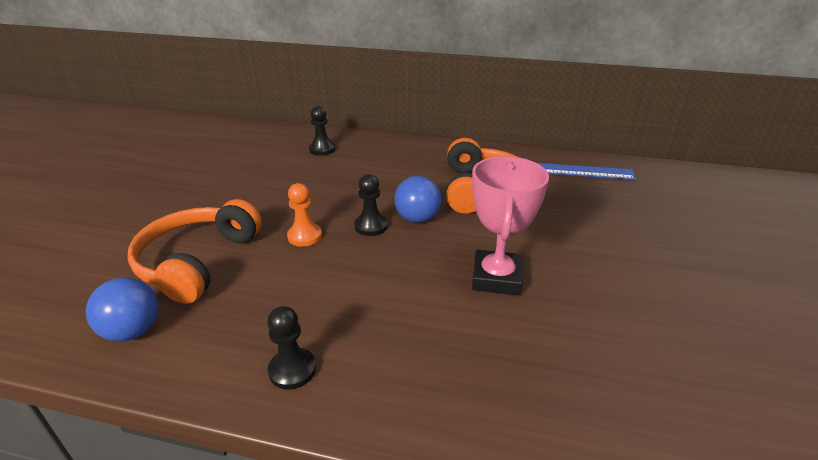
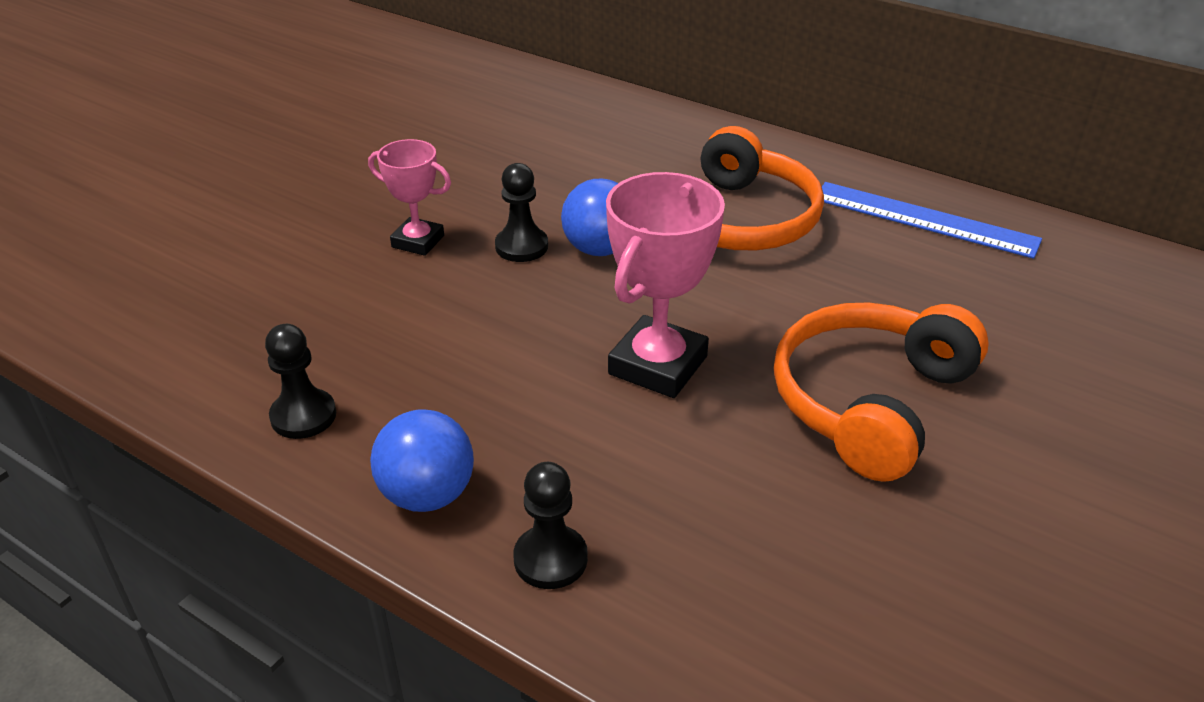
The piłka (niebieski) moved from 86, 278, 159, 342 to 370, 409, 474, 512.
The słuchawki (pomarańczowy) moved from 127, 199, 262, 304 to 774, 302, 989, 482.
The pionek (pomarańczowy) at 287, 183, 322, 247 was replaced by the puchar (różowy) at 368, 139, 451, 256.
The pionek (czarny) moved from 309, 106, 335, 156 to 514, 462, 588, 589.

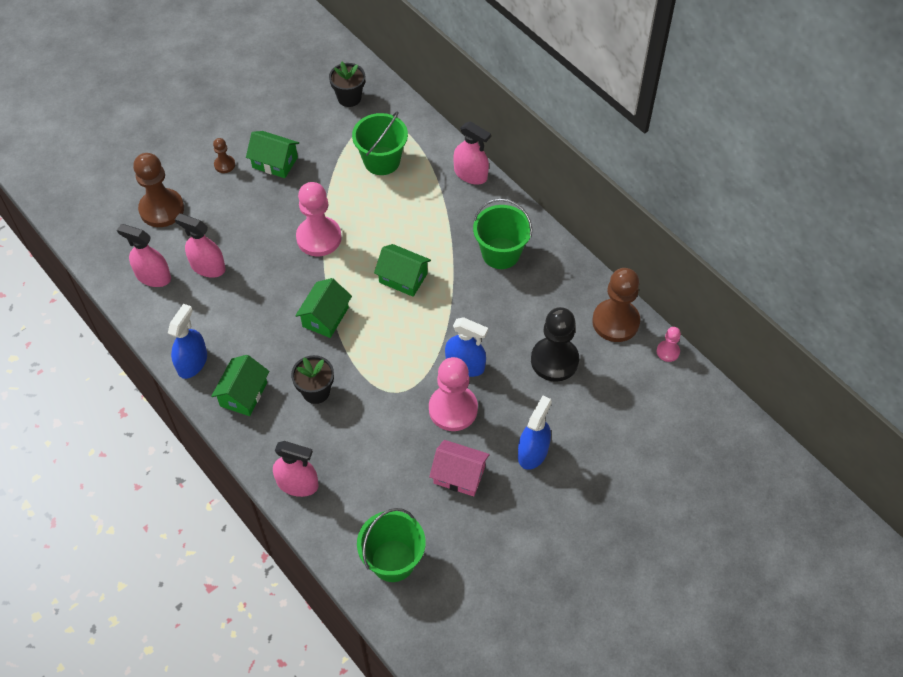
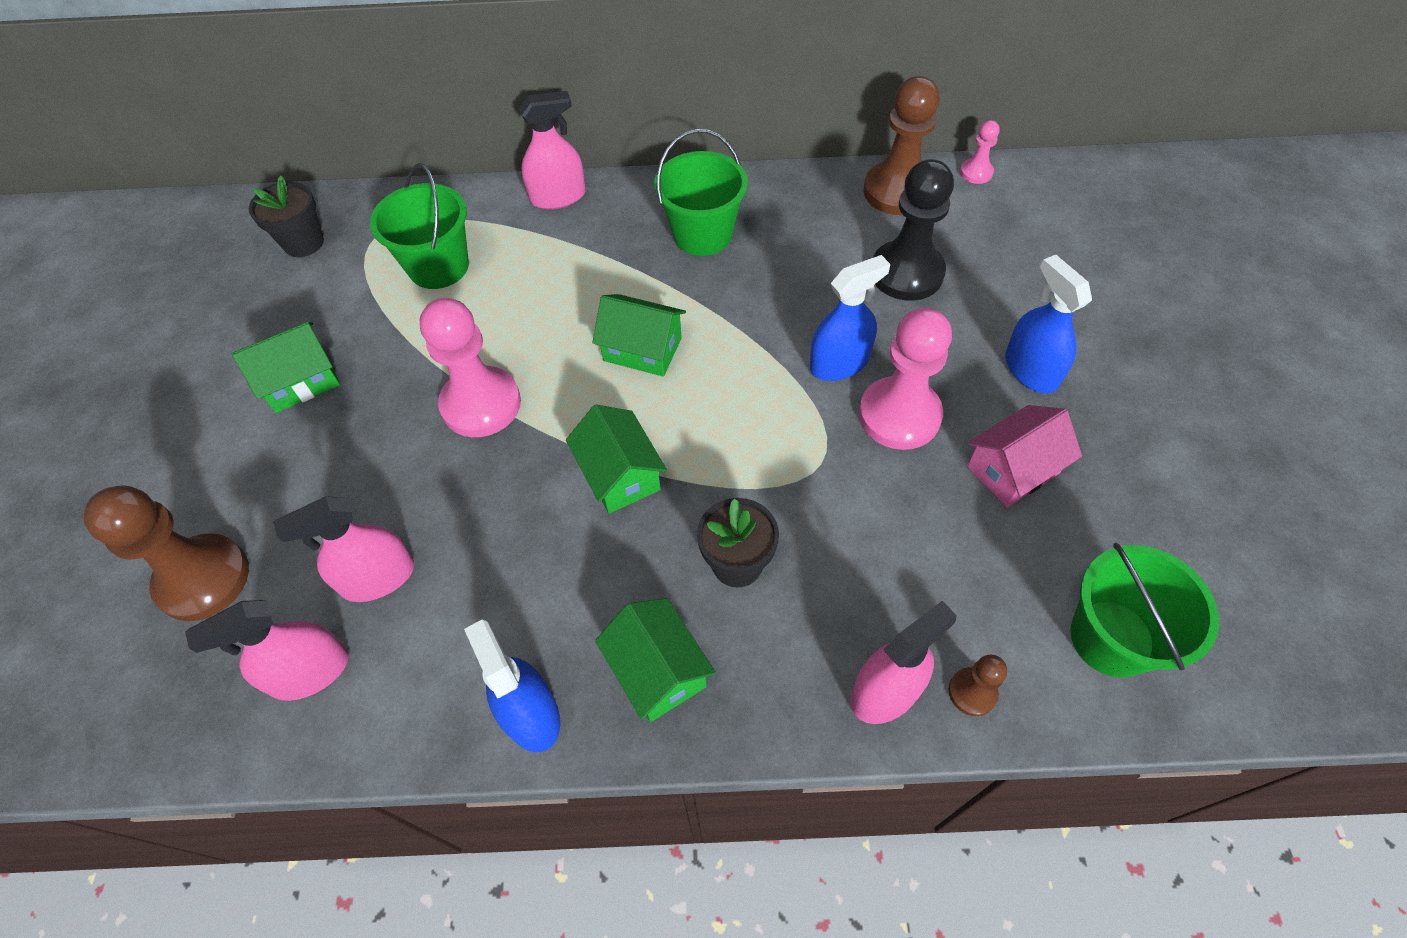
The pionek (brązowy) moved from 213, 138, 235, 173 to 949, 655, 1007, 716.
The domek (zielony) at 374, 244, 431, 297 turned 45 degrees clockwise.

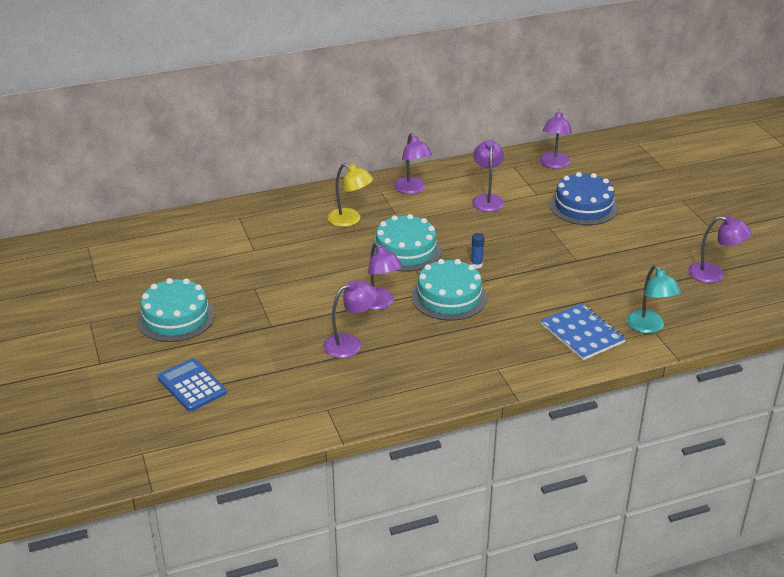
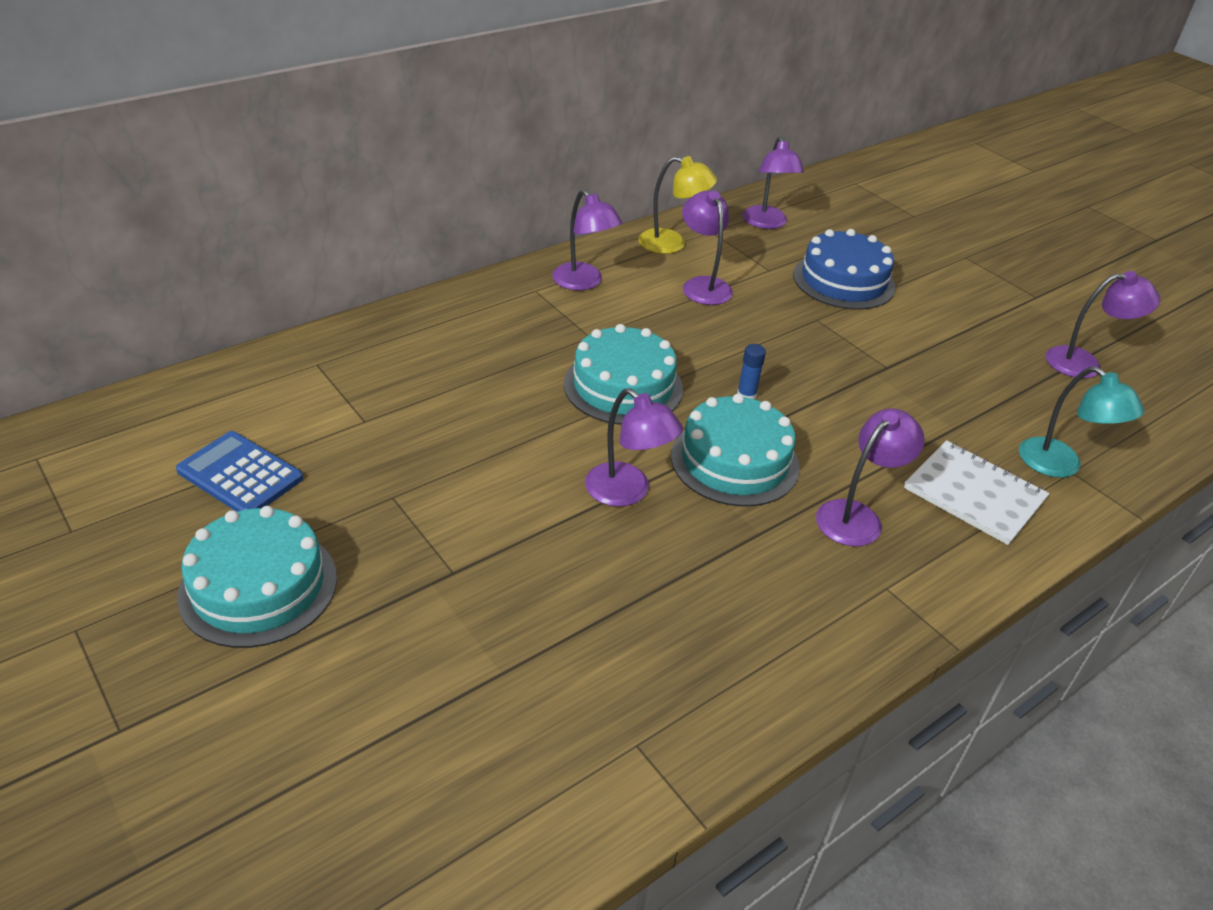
The kalkulator (niebieski) moved from 157, 358, 227, 411 to 176, 431, 303, 512.
The lampka (fioletowy) moved from 323, 280, 377, 358 to 816, 408, 925, 546.
The lampka (żółty) moved from 328, 163, 373, 227 to 638, 156, 717, 254.
The zeszyt (niebieski) at 540, 303, 626, 360 became the zeszyt (biały) at 904, 440, 1049, 545.

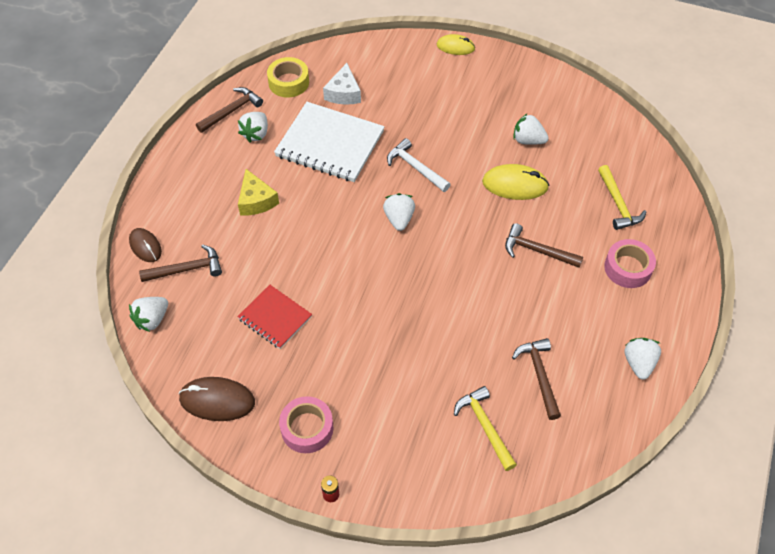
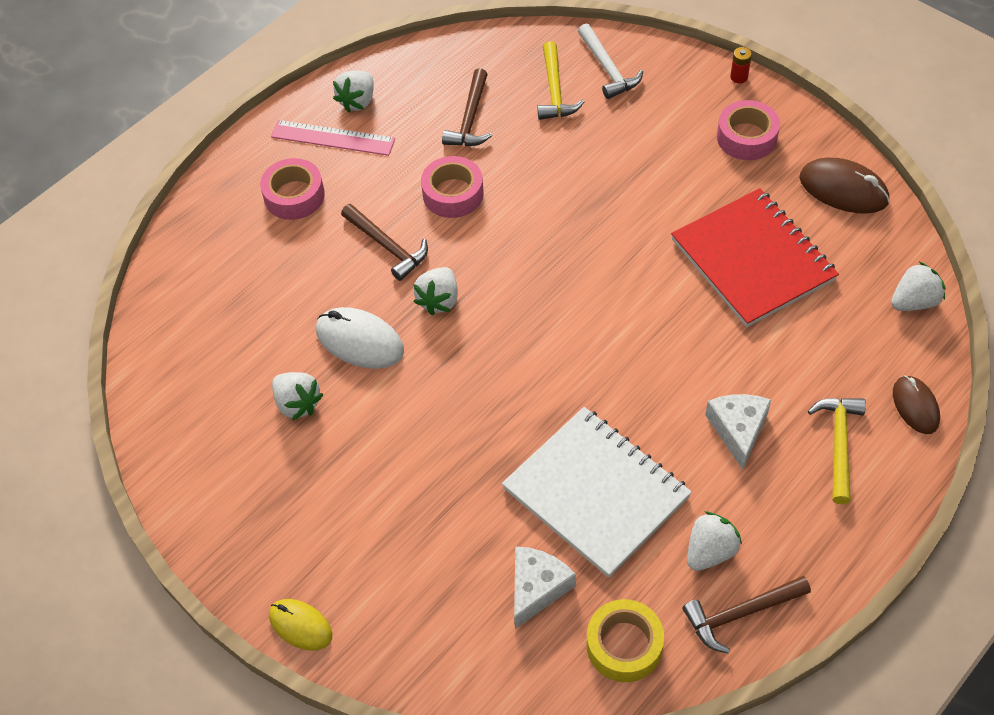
The młotek (brązowy) at 139, 244, 222, 282 disappeared.
The zeszyt (czerwony) at 237, 285, 312, 349 changed to 1.74 times the size.
The ser (żółty) at 238, 169, 279, 215 became the ser (biały) at 705, 394, 771, 469.
The truskawka (biały) moved from 383, 193, 415, 231 to 413, 267, 458, 315.
The młotek (biały) moved from 387, 138, 451, 192 to 578, 24, 643, 99.
The myszka (żółty) at 482, 164, 549, 200 became the myszka (biały) at 316, 307, 404, 369.
The młotek (żółty) moved from 598, 165, 646, 230 to 808, 398, 866, 504.
The linijka (różowy) at 271, 120, 395, 156 appeared.
The taśma klejąca (różowy) at 421, 156, 484, 218 appeared.

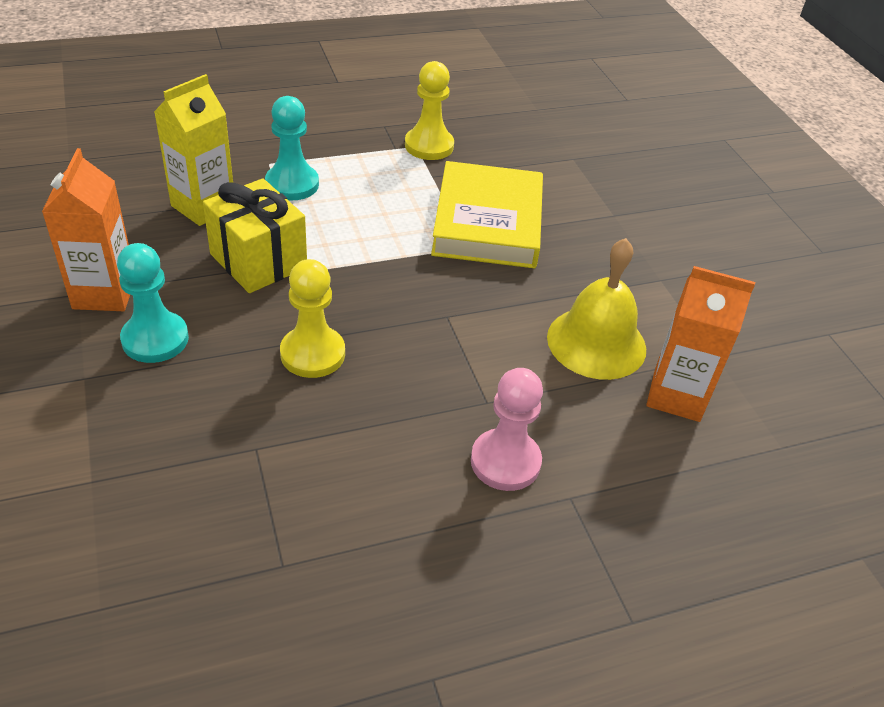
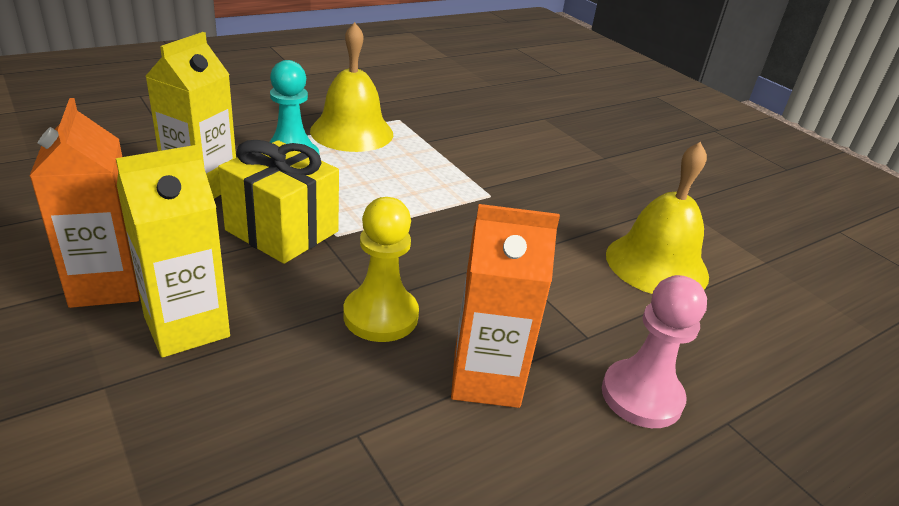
The pionek (turkusowy) at 117, 243, 189, 363 was replaced by the karton mleka (żółty) at 116, 145, 230, 358.
The pionek (żółty) at 405, 61, 454, 160 disappeared.
The książka (żółty) at 431, 161, 543, 268 disappeared.
The karton mleka (pomarańczowy) moved from 646, 266, 755, 422 to 451, 204, 560, 408.
The dzwonek (żółty) at 310, 22, 393, 152 appeared.

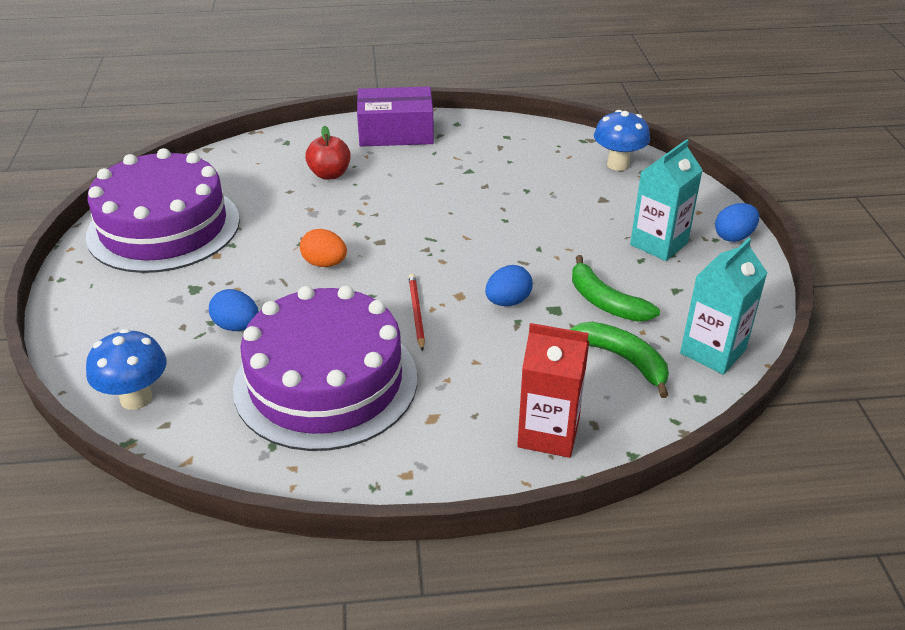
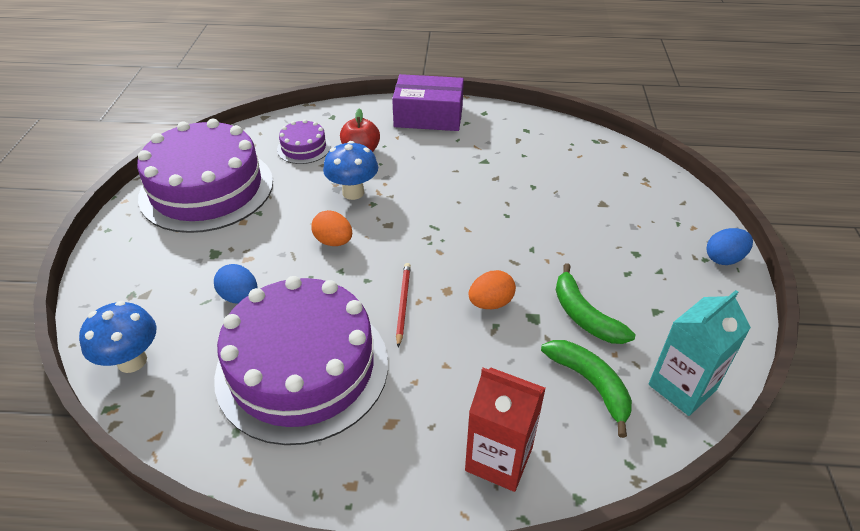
The jajko (niebieski) at 485, 265, 533, 306 became the jajko (pomarańczowy) at 469, 270, 516, 309.
The grzyb (niebieski) moved from 594, 110, 650, 171 to 323, 141, 378, 200.
The karton mleka (turkusowy) at 630, 139, 703, 261 disappeared.
The tort (fioletowy) at 277, 119, 331, 164 appeared.

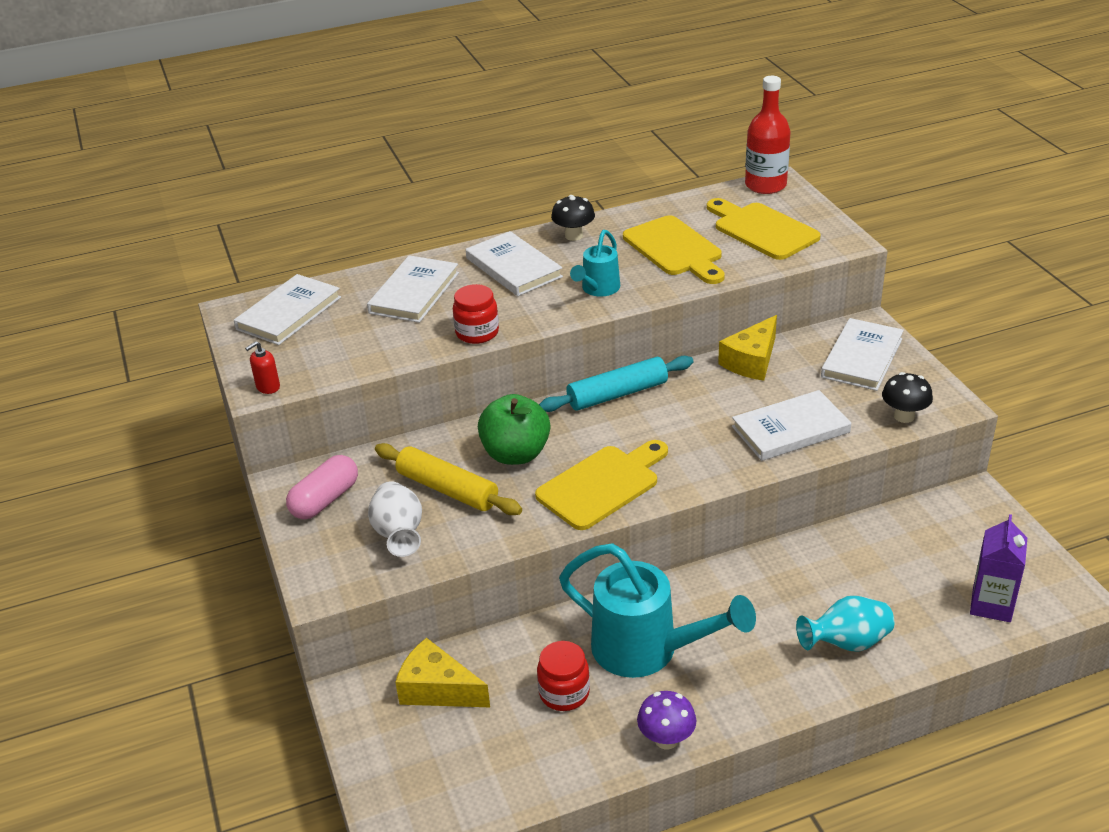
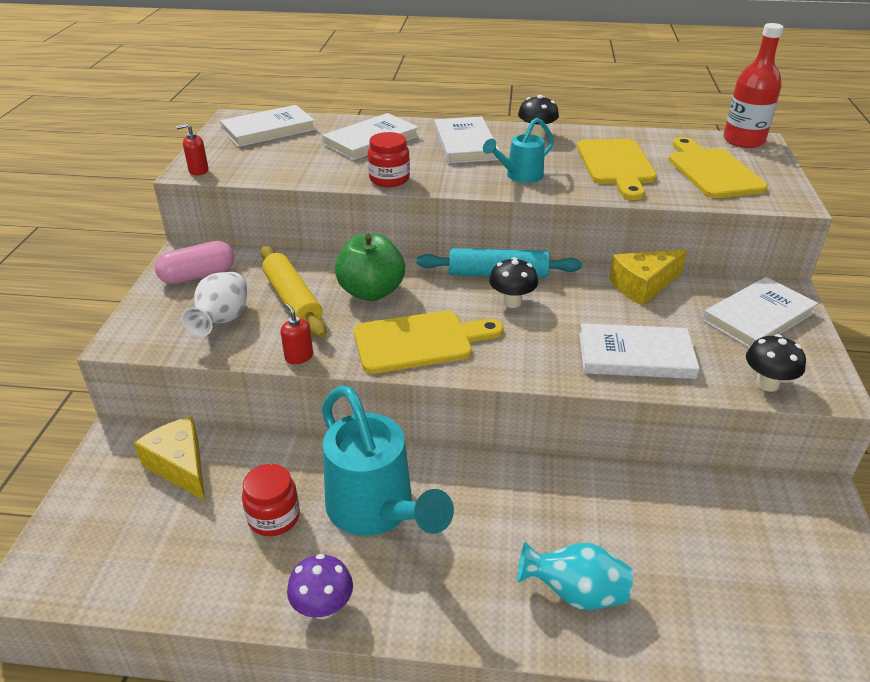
The karton mleka (fioletowy) at 970, 514, 1027, 622 disappeared.
The dozownik mydła (czerwony) at 281, 303, 313, 364 appeared.
The grzyb (czarny) at 489, 257, 538, 308 appeared.

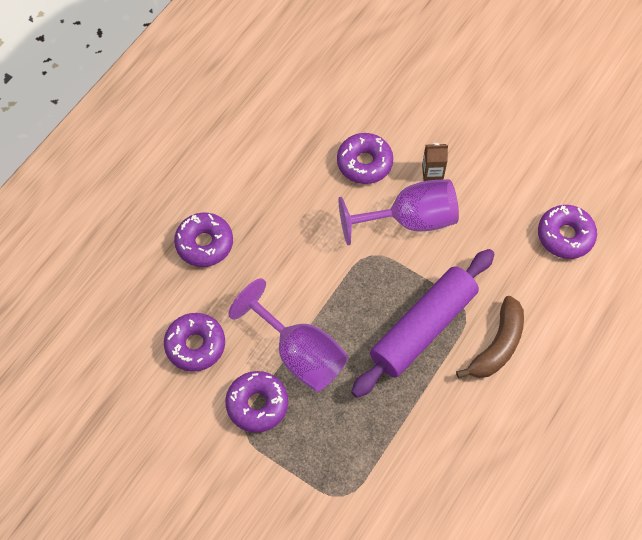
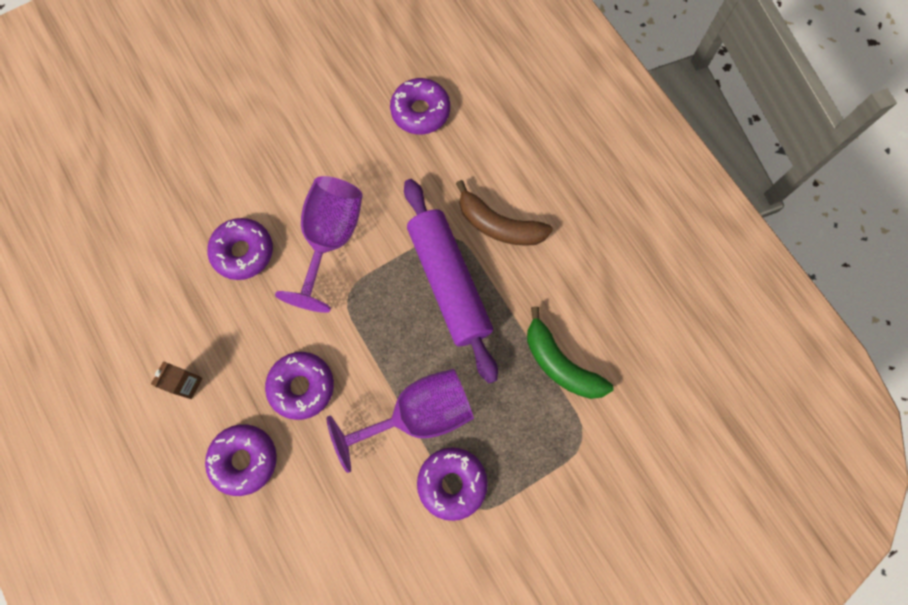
The donut (fioletowy) moved from 164, 313, 225, 371 to 265, 352, 334, 420.
The karton mleka (brązowy) moved from 422, 143, 448, 181 to 151, 361, 203, 399.
The banan (brązowy) at 456, 296, 524, 378 turned 150 degrees clockwise.
The banan (zielony) at 527, 306, 613, 399 appeared.

